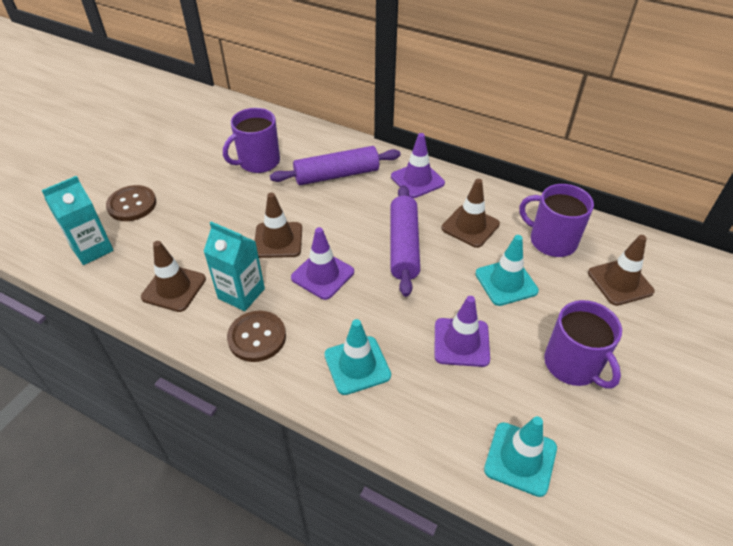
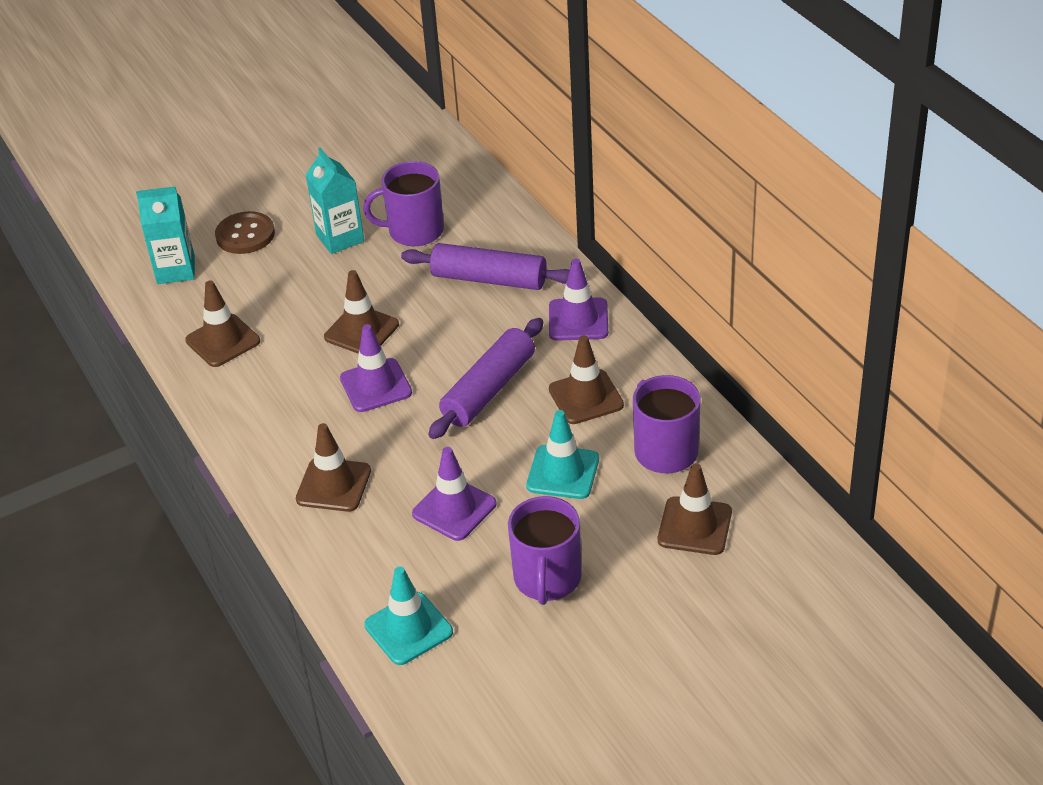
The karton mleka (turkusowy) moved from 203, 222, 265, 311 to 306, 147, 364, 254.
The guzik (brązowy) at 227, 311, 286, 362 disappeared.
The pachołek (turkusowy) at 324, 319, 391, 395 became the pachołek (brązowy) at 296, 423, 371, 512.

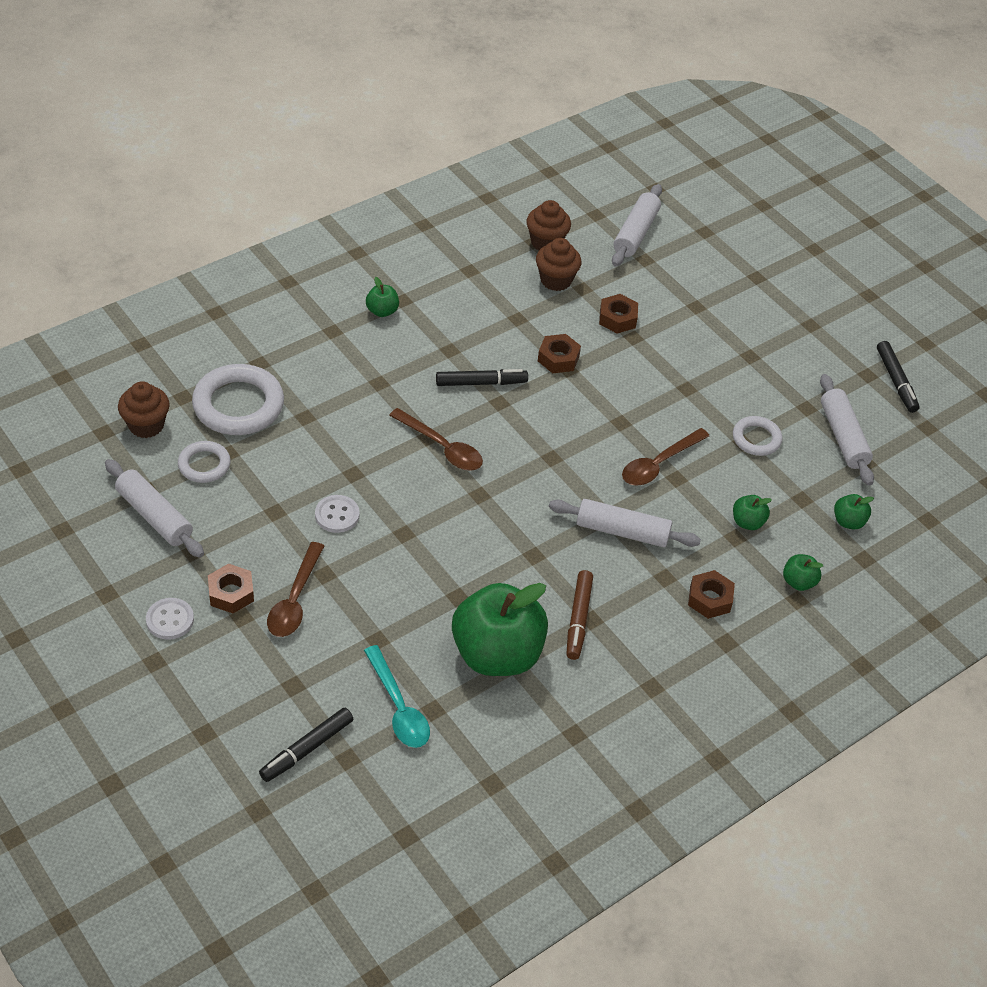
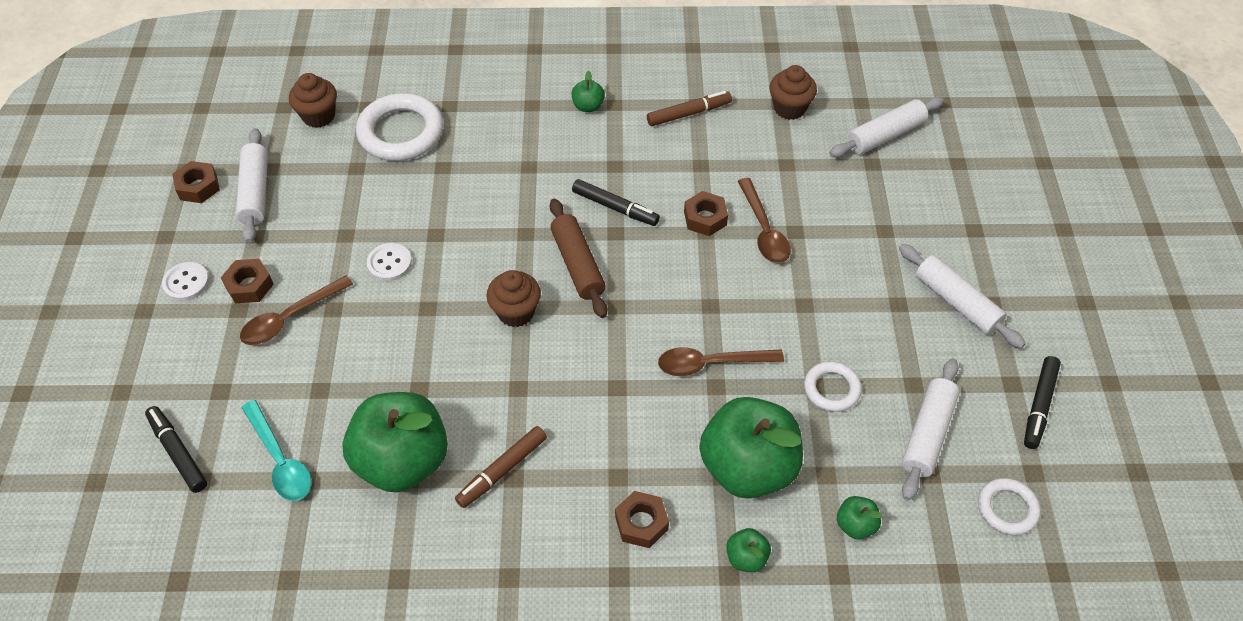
The pierścień (biały) moved from 178, 441, 231, 483 to 978, 478, 1041, 535.
The flamaster (czarny) at 259, 708, 353, 782 turned 60 degrees clockwise.
The łyżka (turkusowy) at 364, 645, 430, 748 turned 45 degrees counterclockwise.
The łyżka (brązowy) moved from 389, 408, 483, 471 to 738, 178, 791, 263.
The muffinka (brązowy) moved from 536, 238, 582, 291 to 486, 270, 541, 327.
The wałek do ciasta (biały) moved from 549, 499, 701, 547 to 899, 244, 1026, 348.
The nakrętka (brązowy) moved from 599, 294, 638, 334 to 173, 161, 220, 203.
The jabłko (zielony) at 733, 495, 772, 530 changed to 2.40 times the size.
The wałek do ciasta (brązowy) at 550, 199, 607, 318 appeared.
The flamaster (brązowy) at 647, 91, 732, 126 appeared.

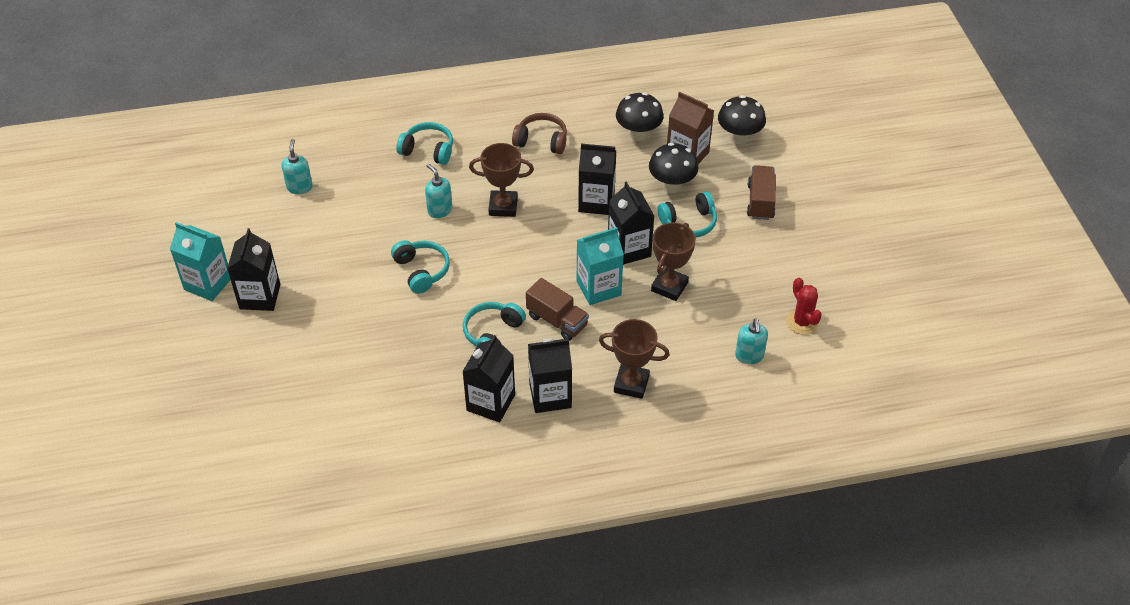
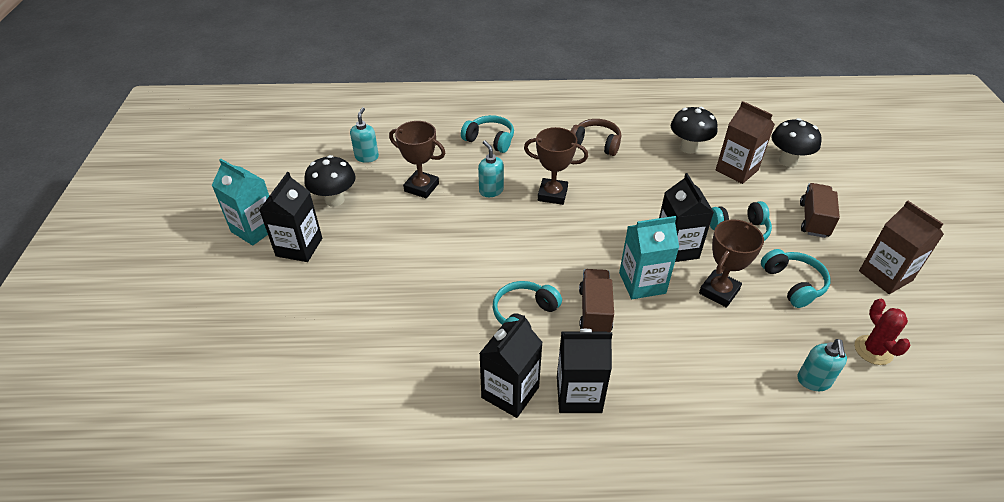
The słuchawki (turkusowy) moved from 391, 240, 450, 294 to 761, 249, 831, 308.
The ciężarówka (brązowy) at 526, 278, 589, 341 turned 135 degrees counterclockwise.
The karton mleka (czarny) at 578, 144, 616, 215 disappeared.
The puchar (brązowy) moved from 599, 319, 670, 399 to 389, 121, 445, 198.
The grzyb (czarny) moved from 649, 143, 698, 193 to 304, 155, 356, 207.
The karton mleka (brązowy) at 859, 201, 944, 294 appeared.

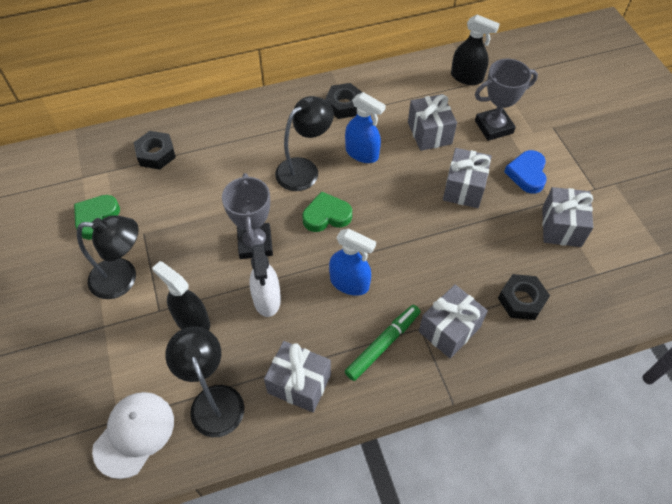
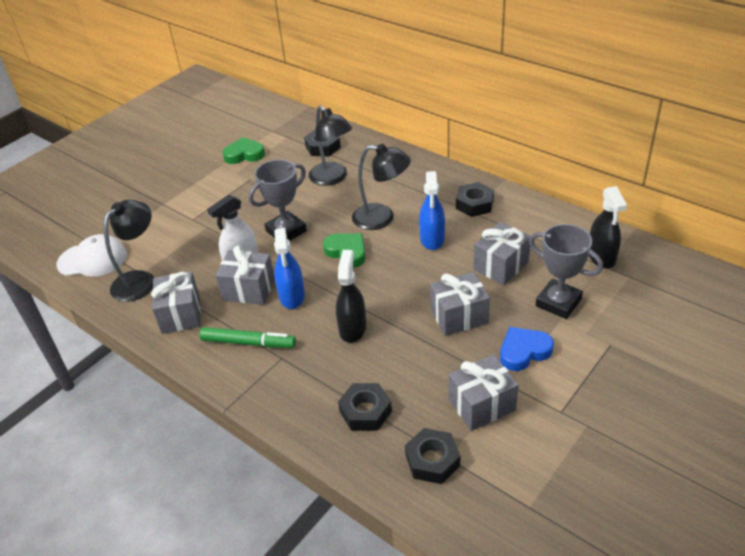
The lampka (czarny) moved from 77, 215, 139, 299 to 309, 105, 352, 186.
The spryskiwacz (czarny) moved from 152, 261, 210, 330 to 336, 250, 366, 343.
The prezent (szary) moved from 419, 284, 488, 358 to 215, 246, 275, 305.
The nakrętka (czarny) at 405, 428, 460, 484 appeared.

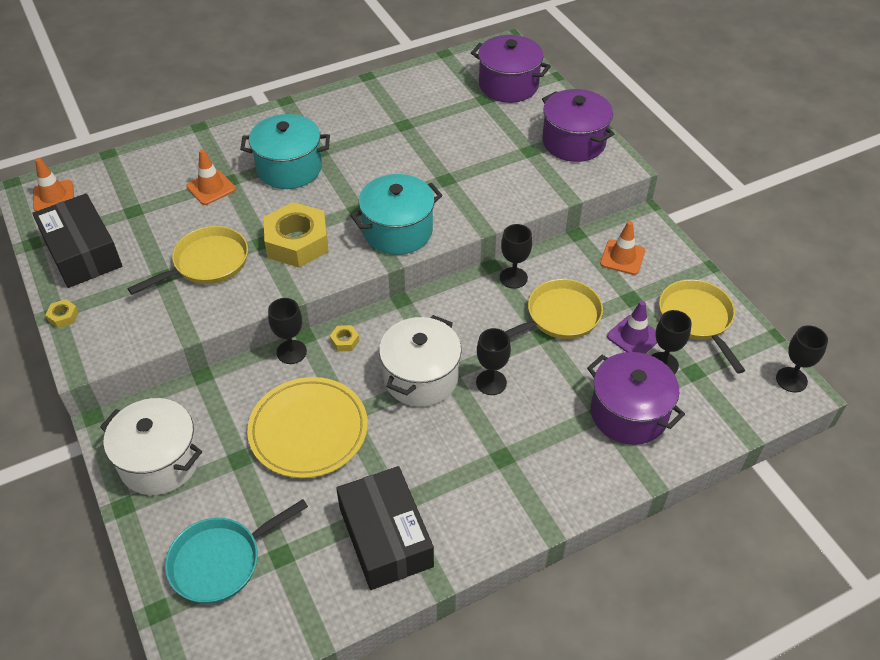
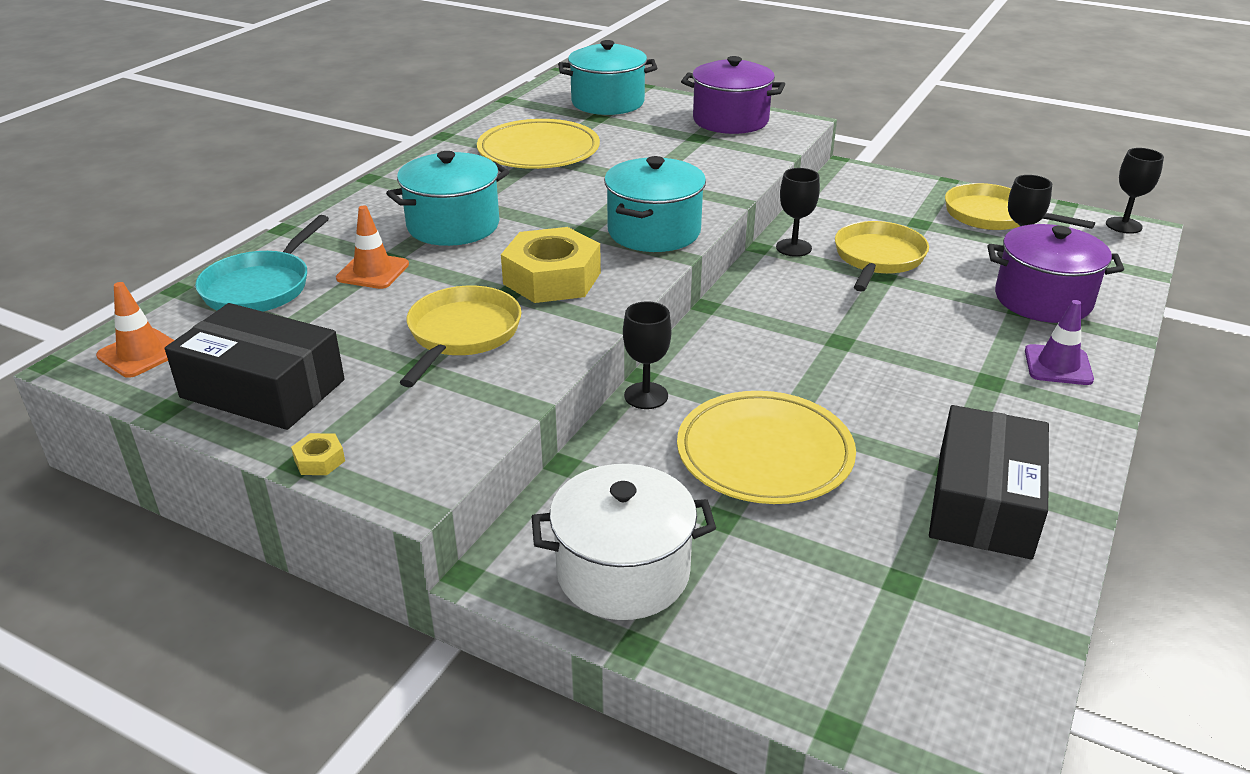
The patelnia (turkusowy) moved from 165, 499, 308, 604 to 195, 215, 329, 312.
The nakrętka (żółty) at 330, 325, 359, 352 disappeared.
The pudełko (czarny) at 336, 466, 434, 590 turned 75 degrees clockwise.
The garnek (biały) at 379, 315, 462, 407 disappeared.
The garnek (fioletowy) at 471, 35, 551, 103 became the garnek (turkusowy) at 558, 40, 657, 115.
The kielich (czarny) at 476, 328, 511, 395 disappeared.
The pachołek (pomarańczowy) at 600, 221, 645, 275 disappeared.
The pachołek (fioletowy) moved from 607, 301, 657, 354 to 1025, 300, 1094, 385.
The talerz (żółty) at 477, 119, 600, 169 appeared.

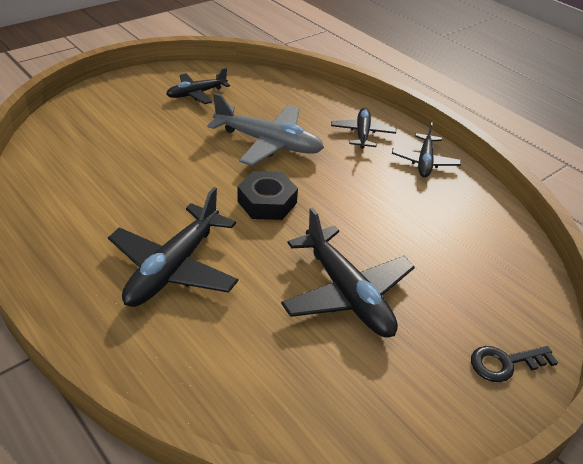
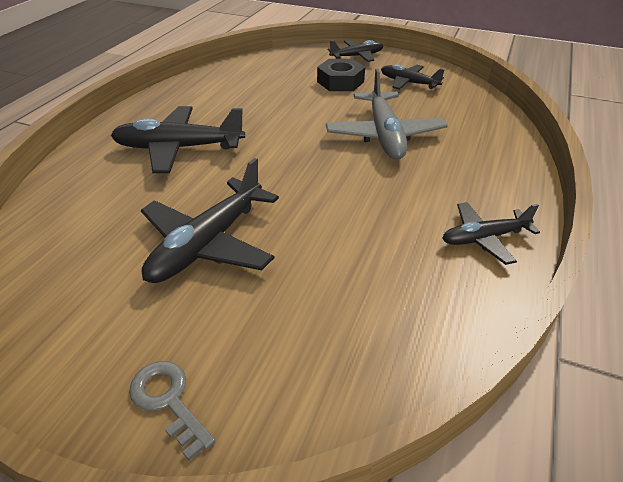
The nakrętka (czarny) moved from 238, 171, 298, 220 to 317, 59, 365, 91.
The samolot (czarny) moved from 331, 108, 396, 149 to 328, 40, 383, 62.
The klucz (czarny) at 471, 346, 558, 382 became the klucz (szary) at 129, 361, 215, 461.

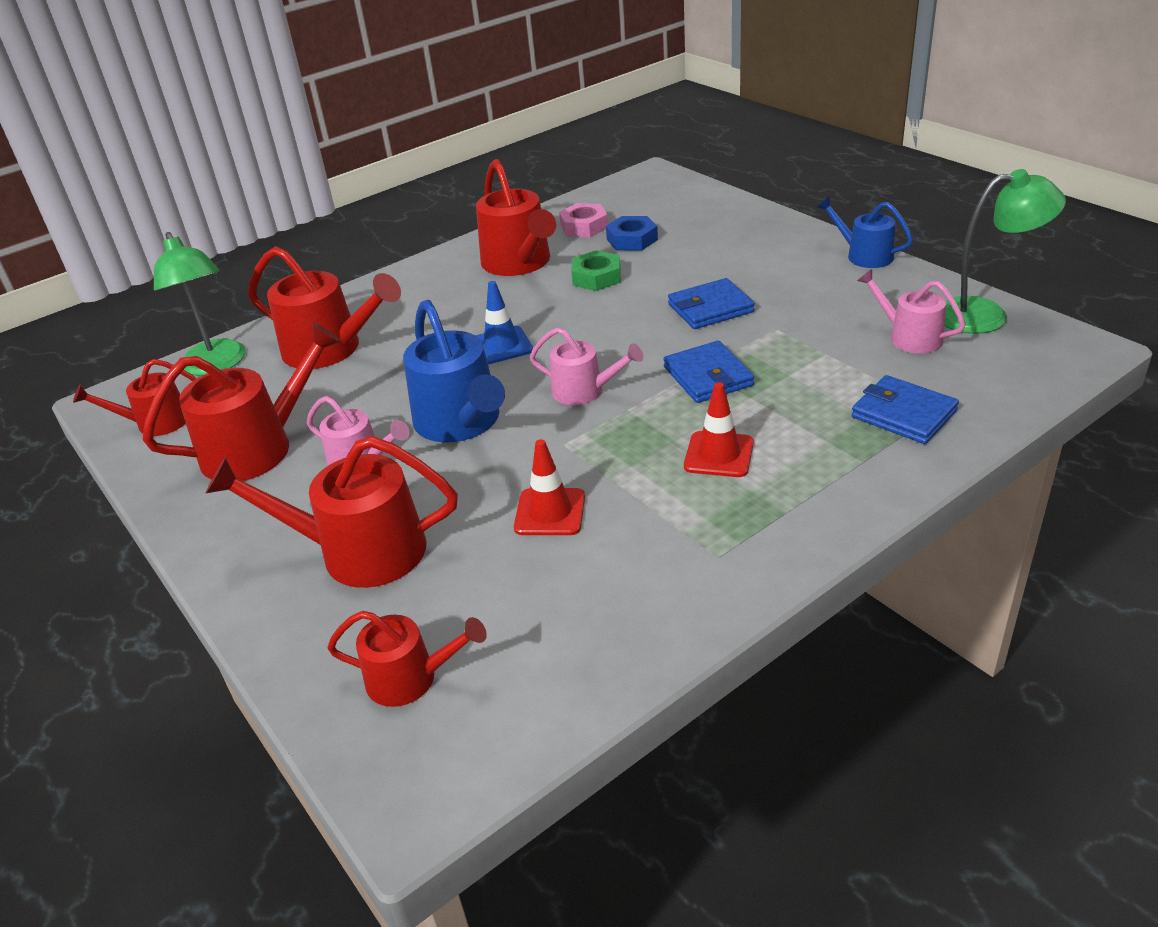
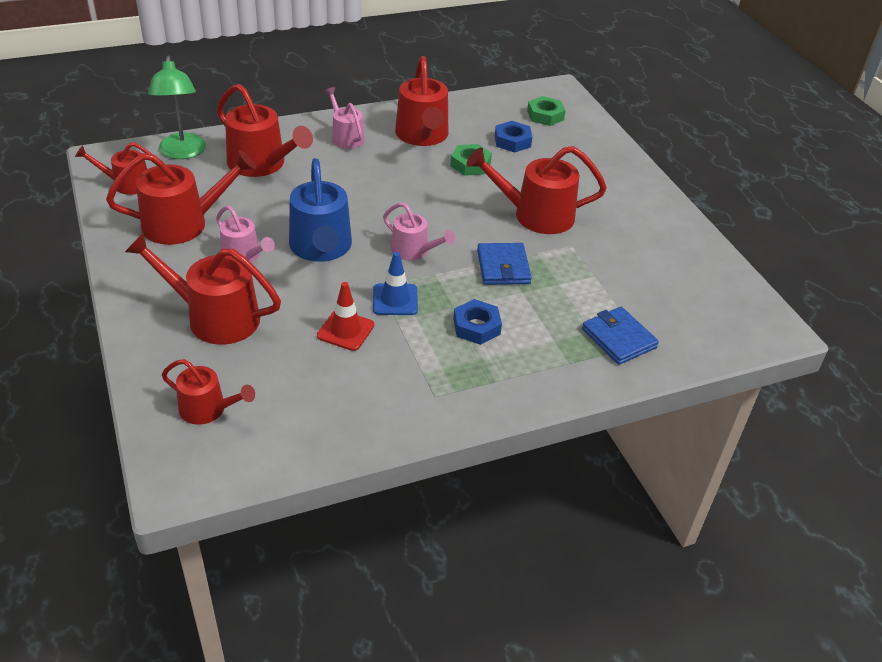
The pachołek (niebieski) moved from 475, 281, 533, 364 to 373, 252, 418, 315.
The nakrętka (różowy) at 559, 203, 608, 237 disappeared.
The portfel (niebieski) at 668, 278, 755, 329 was replaced by the konewka (czerwony) at 466, 146, 607, 234.
The pachołek (czerwony) at 684, 382, 754, 477 was replaced by the nakrętka (niebieski) at 453, 299, 502, 345.
The konewka (niebieski) at 816, 196, 913, 268 disappeared.
The konewka (różowy) moved from 857, 269, 966, 354 to 324, 87, 365, 149.
The lampka (zielony) at 945, 169, 1066, 334 disappeared.
The nakrętka (zielony) at 527, 96, 566, 126 appeared.

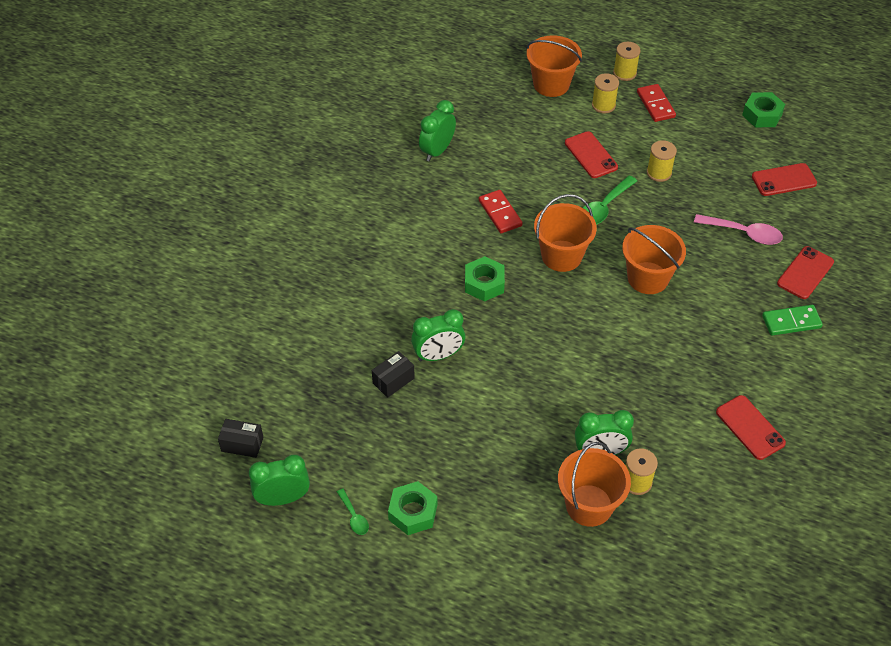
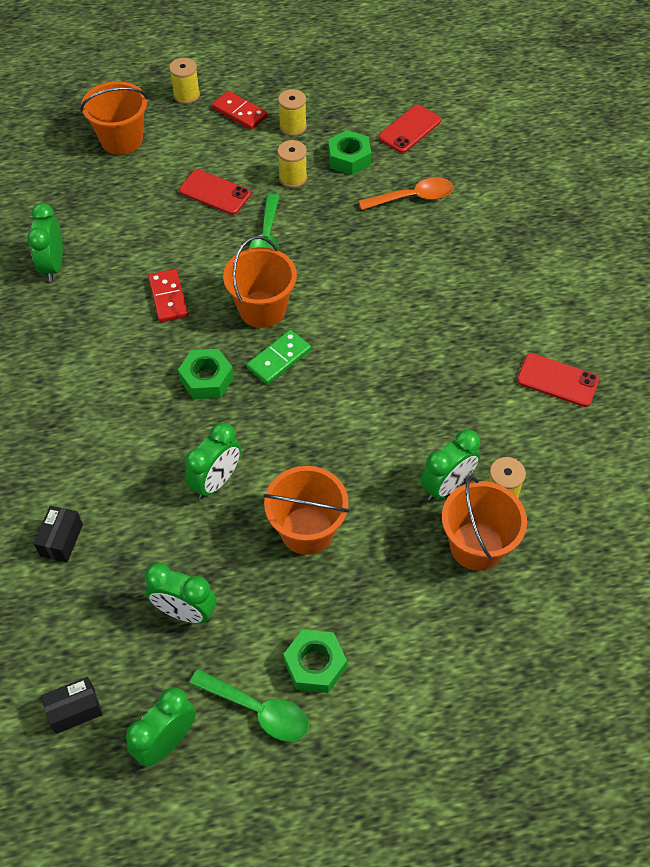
The łyżka (zielony) at 337, 489, 369, 535 changed to 1.80 times the size.
The pudełko (czarny) moved from 372, 351, 415, 398 to 34, 506, 83, 562.
The kostka domina (czerwony) at 479, 190, 523, 233 turned 45 degrees clockwise.
The szpulka (żółty) moved from 592, 73, 619, 113 to 278, 89, 307, 136.
The wiadro (pomarańczowy) moved from 622, 225, 686, 294 to 263, 466, 349, 555.
The łyżka (różowy) at 694, 214, 783, 245 became the łyżka (pomarańczowy) at 358, 177, 454, 210.
The nakrętka (zielony) moved from 742, 92, 785, 127 to 328, 130, 371, 175.
The kostka domina (zielony) moved from 762, 305, 823, 336 to 247, 330, 311, 385.
The telefon (czerwony) at 777, 246, 834, 299 disappeared.
The budzik (zielony) at 145, 563, 216, 623 appeared.

